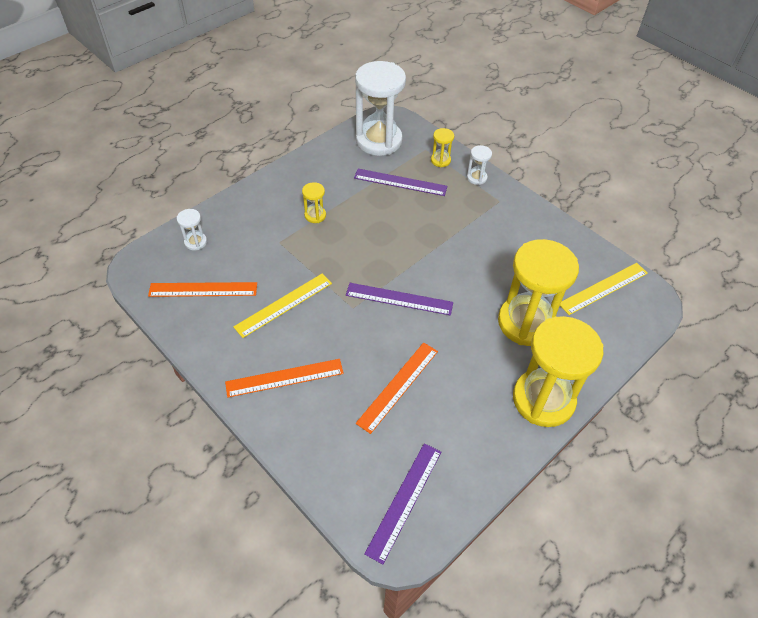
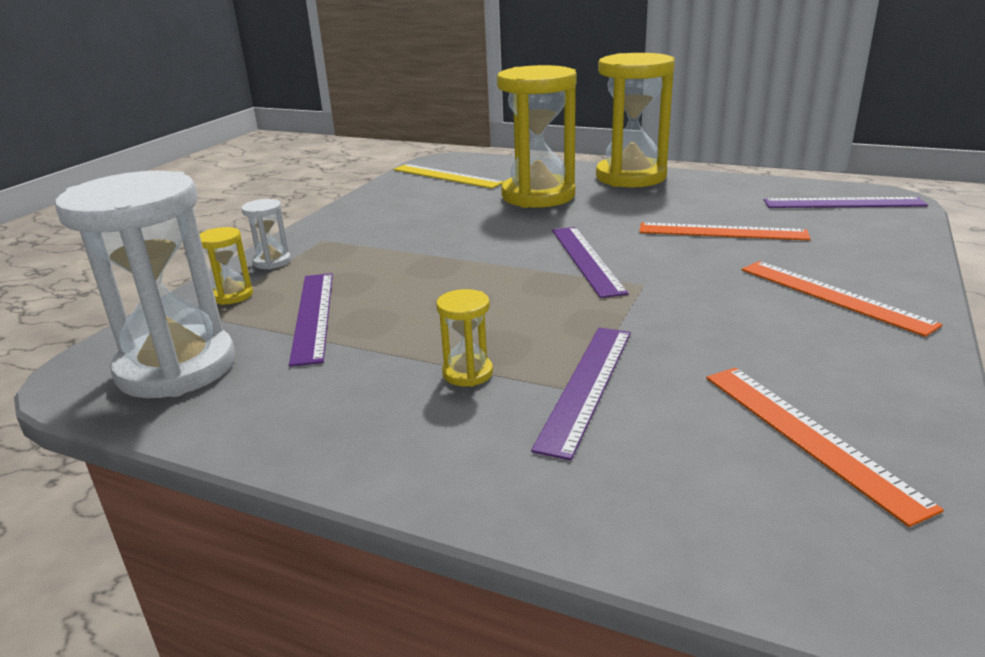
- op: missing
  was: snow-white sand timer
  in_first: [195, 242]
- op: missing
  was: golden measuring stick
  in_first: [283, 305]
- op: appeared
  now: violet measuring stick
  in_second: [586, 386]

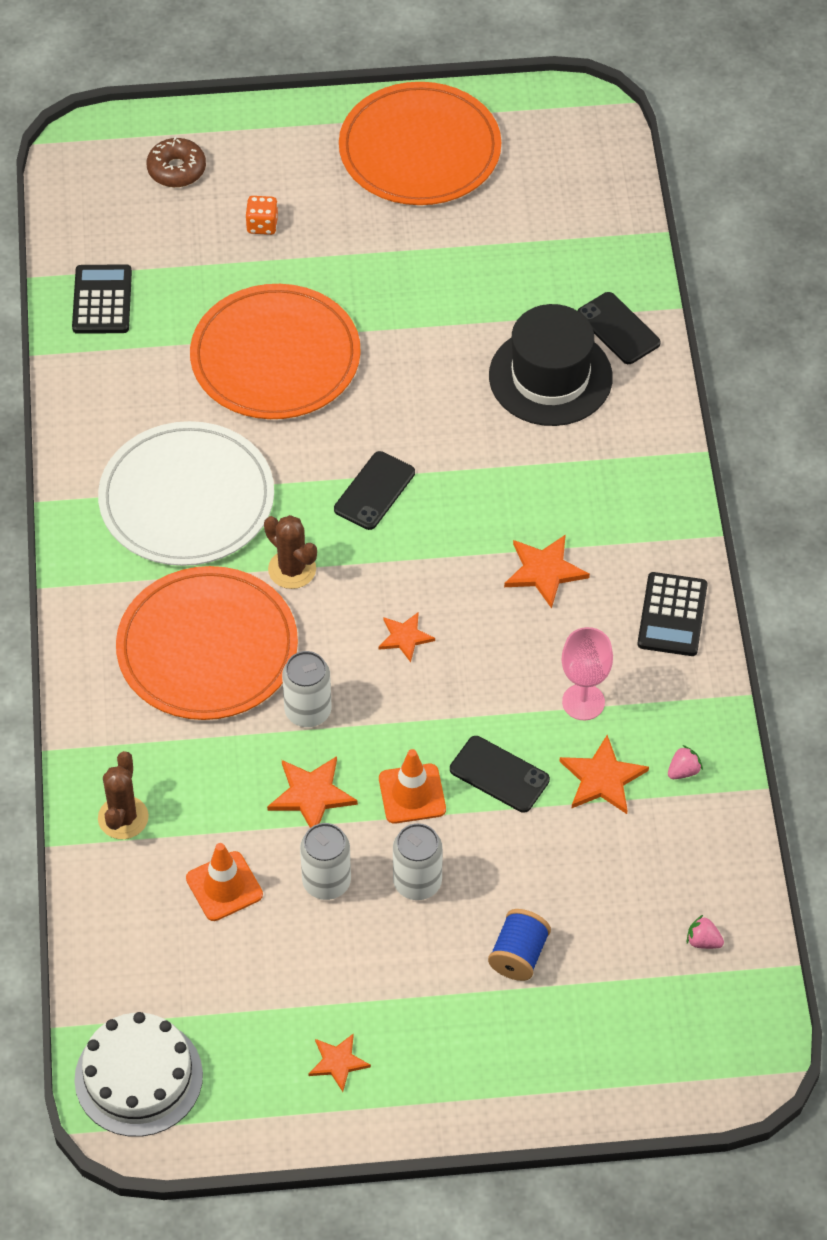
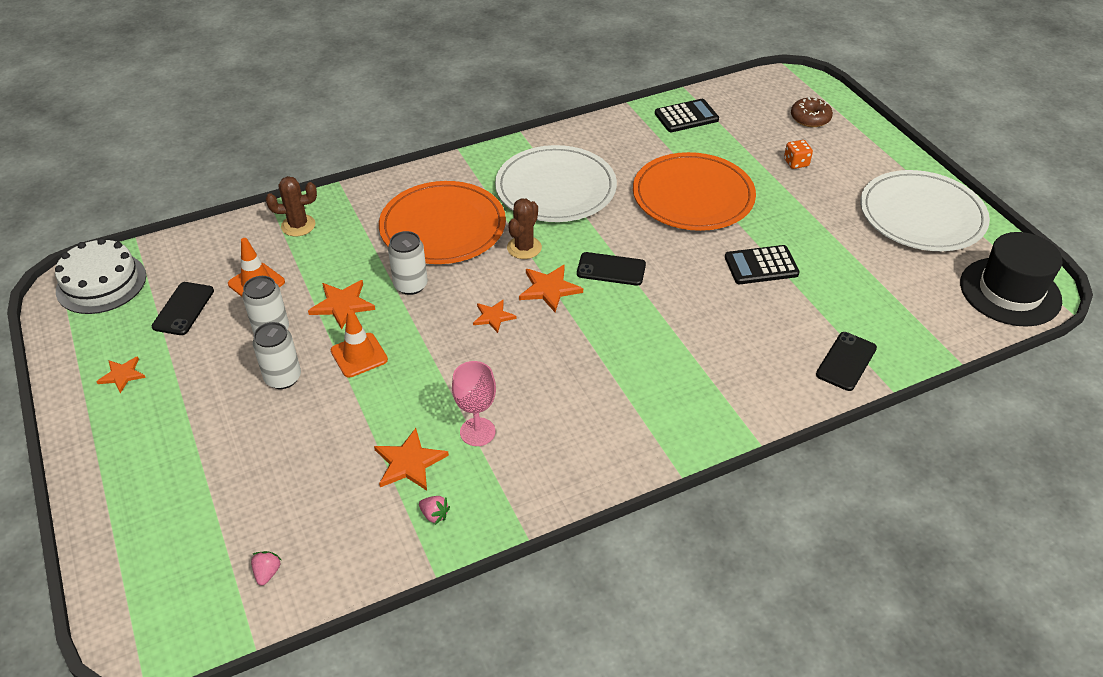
- op: colour
  was: orange dinner plate
  now: snow-white dinner plate
  in_first: [420, 149]
  in_second: [922, 215]
- op: relocated
  was: jet-black smartphone
  in_first: [499, 775]
  in_second: [183, 309]
- op: missing
  was: blue spool
  in_first: [518, 955]
- op: relocated
  was: jet-black tall hat
  in_first: [550, 377]
  in_second: [1010, 292]
- op: relocated
  was: orange star shape
  in_first: [544, 571]
  in_second: [549, 289]
- op: relocated
  was: jet-black calculator
  in_first: [672, 615]
  in_second: [761, 266]

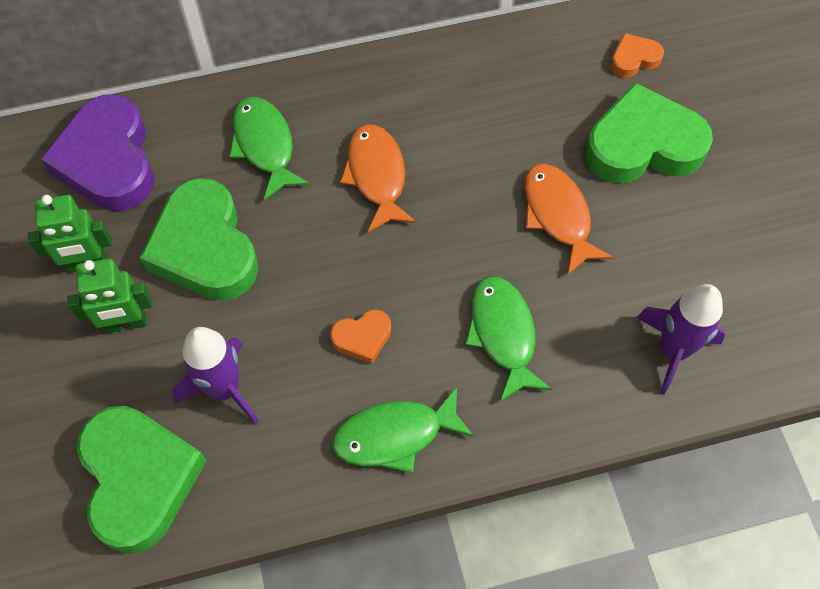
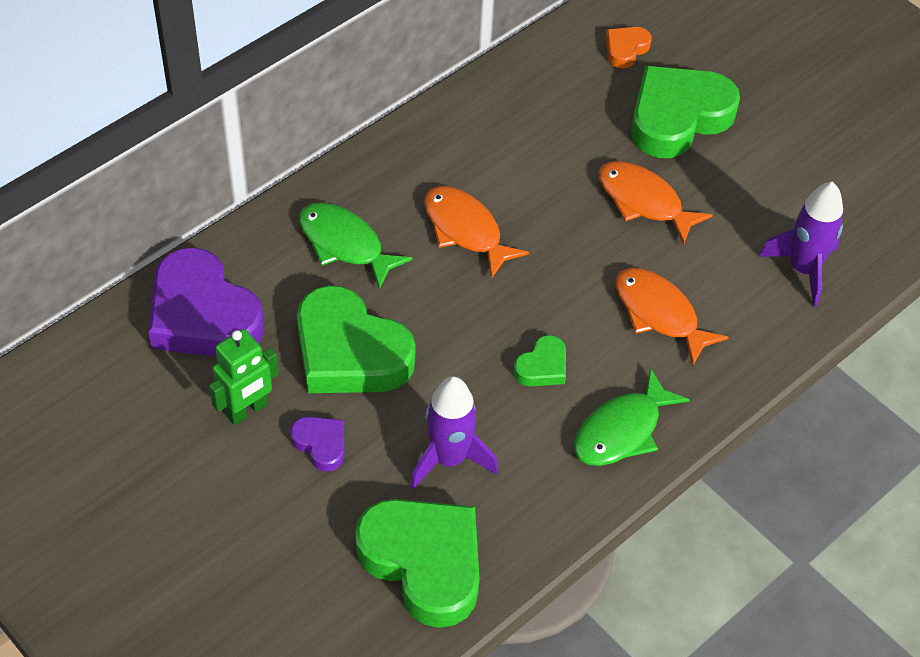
- op: exchanged
  was: green toy robot
  now: violet heart
  in_first: [126, 323]
  in_second: [321, 444]
- op: colour
  was: orange heart
  now: green heart
  in_first: [362, 338]
  in_second: [542, 366]
- op: colour
  was: green toy fish
  now: orange toy fish
  in_first: [503, 334]
  in_second: [659, 314]

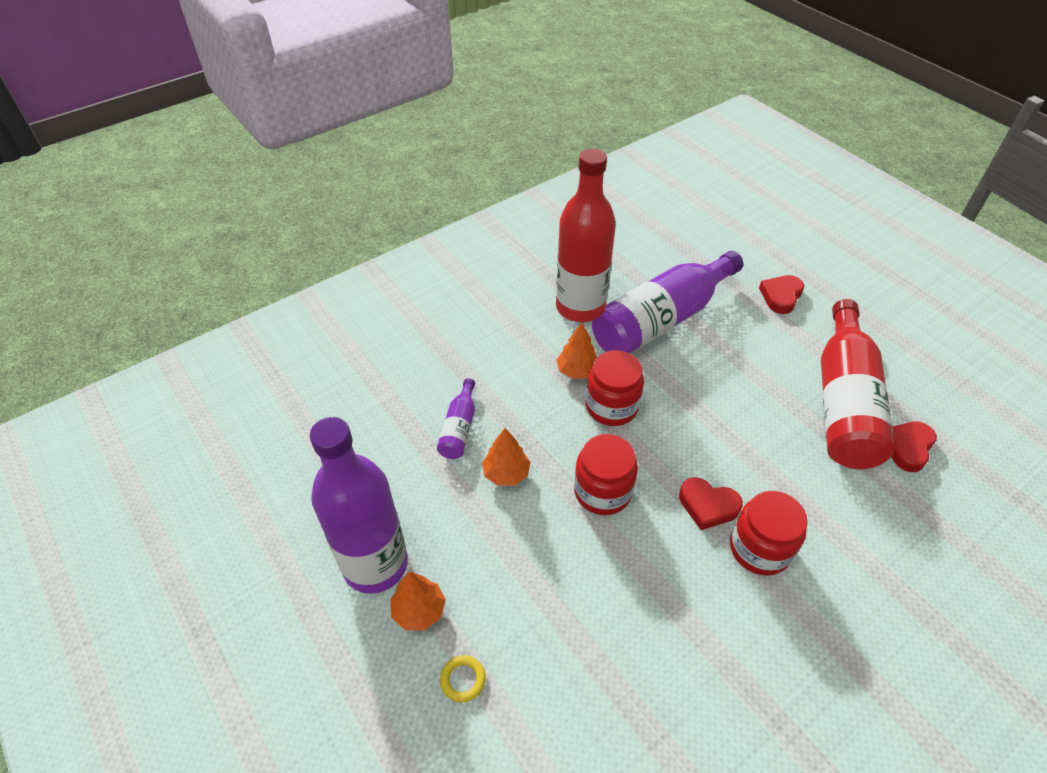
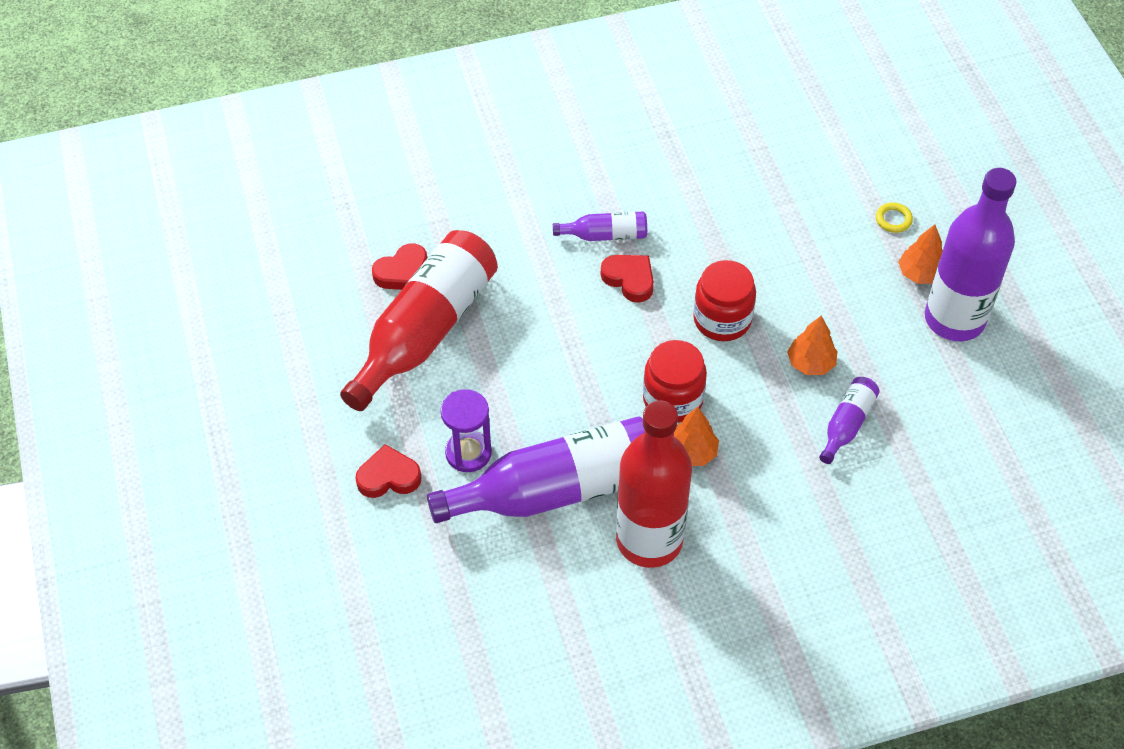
- op: exchanged
  was: scarlet jam jar
  now: violet flask
  in_first: [759, 548]
  in_second: [605, 235]
- op: spun
  was: scarlet heart
  in_first: [781, 296]
  in_second: [388, 477]
  clockwise: -150
- op: appeared
  now: violet sand timer
  in_second: [468, 453]

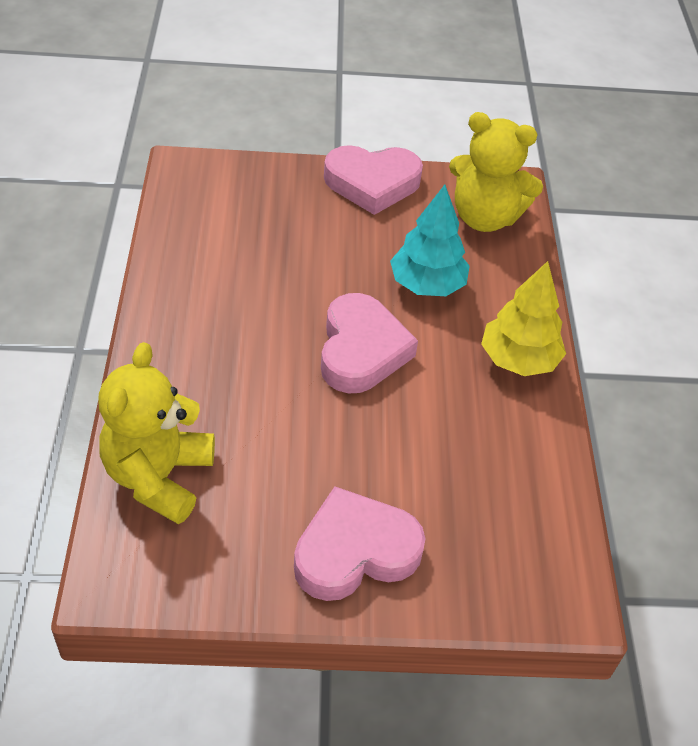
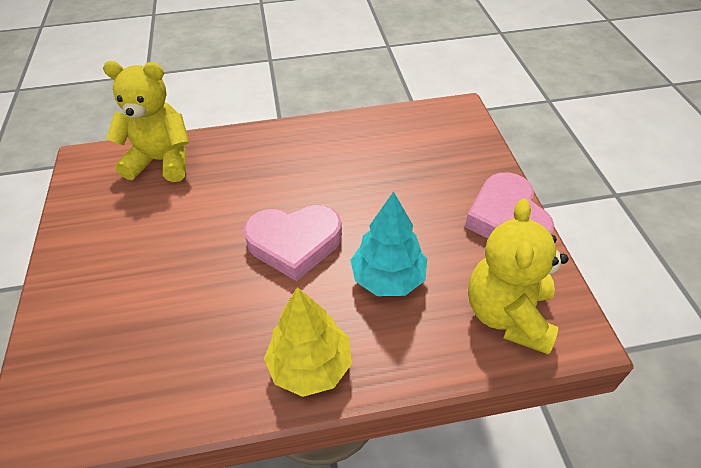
- op: missing
  was: pink heart
  in_first: [355, 551]

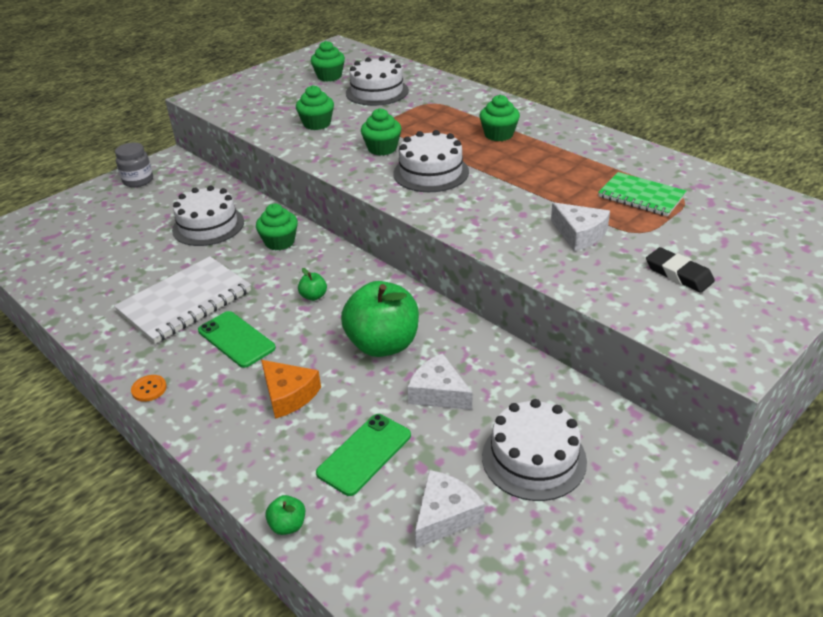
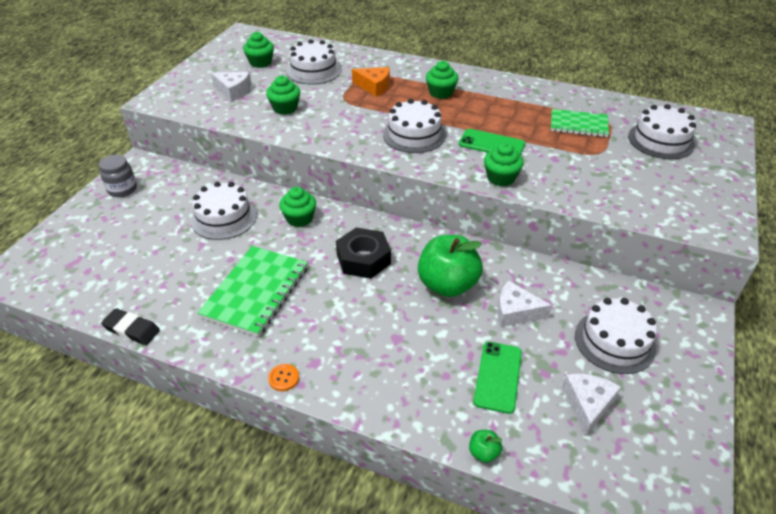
- op: colour
  was: snow-white notepad
  now: green notepad
  in_first: [185, 302]
  in_second: [256, 292]
- op: relocated
  was: green smartphone
  in_first: [236, 339]
  in_second: [491, 144]
- op: relocated
  was: orange piece of cheese
  in_first: [288, 395]
  in_second: [374, 86]
- op: exchanged
  was: green toy apple
  now: jet-black hex nut
  in_first: [313, 296]
  in_second: [363, 259]
- op: relocated
  was: green muffin
  in_first: [382, 148]
  in_second: [501, 178]
- op: relocated
  was: snow-white piece of cheese
  in_first: [579, 234]
  in_second: [233, 91]
- op: relocated
  was: jet-black pencil eraser
  in_first: [678, 274]
  in_second: [132, 329]
- op: appeared
  now: snow-white cake
  in_second: [661, 140]

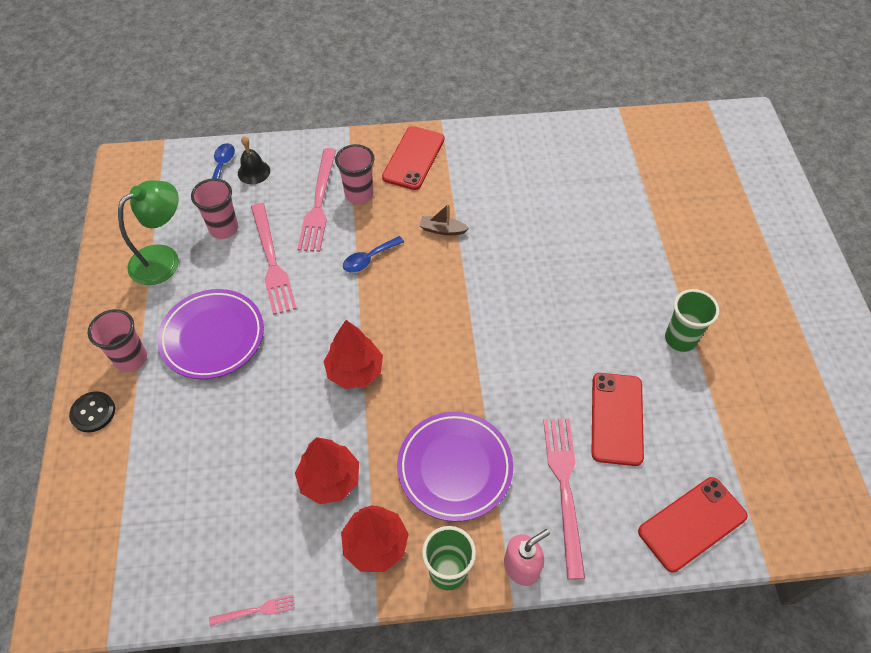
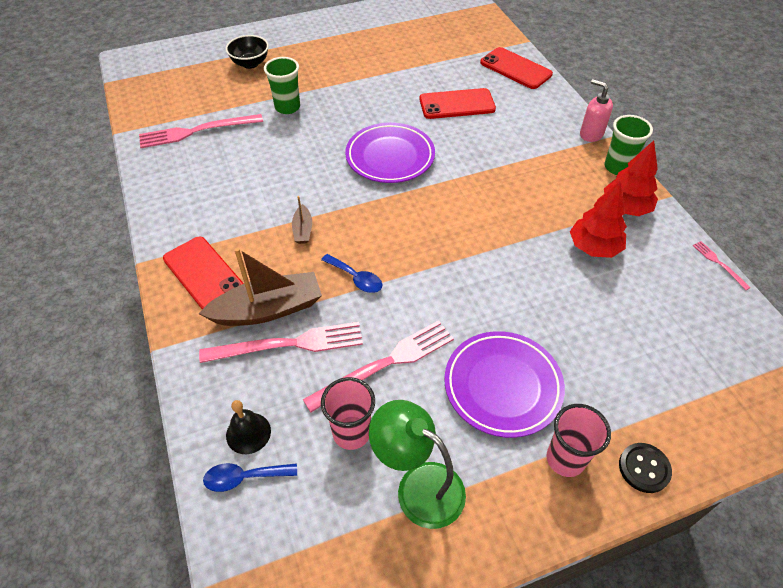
- op: missing
  was: scarlet fir tree
  in_first: [355, 371]
- op: exchanged
  was: pink cup
  now: russet toy boat
  in_first: [359, 194]
  in_second: [268, 309]
- op: spun
  was: scarlet smartphone
  in_first: [413, 158]
  in_second: [203, 274]
  clockwise: 45
- op: relocated
  was: violet dinner plate
  in_first: [455, 468]
  in_second: [390, 157]
- op: relocated
  was: pink table fork
  in_first: [564, 488]
  in_second: [197, 131]
- op: relocated
  was: green cup
  in_first: [680, 339]
  in_second: [287, 107]
- op: appeared
  now: jet-black deep dish
  in_second: [250, 63]

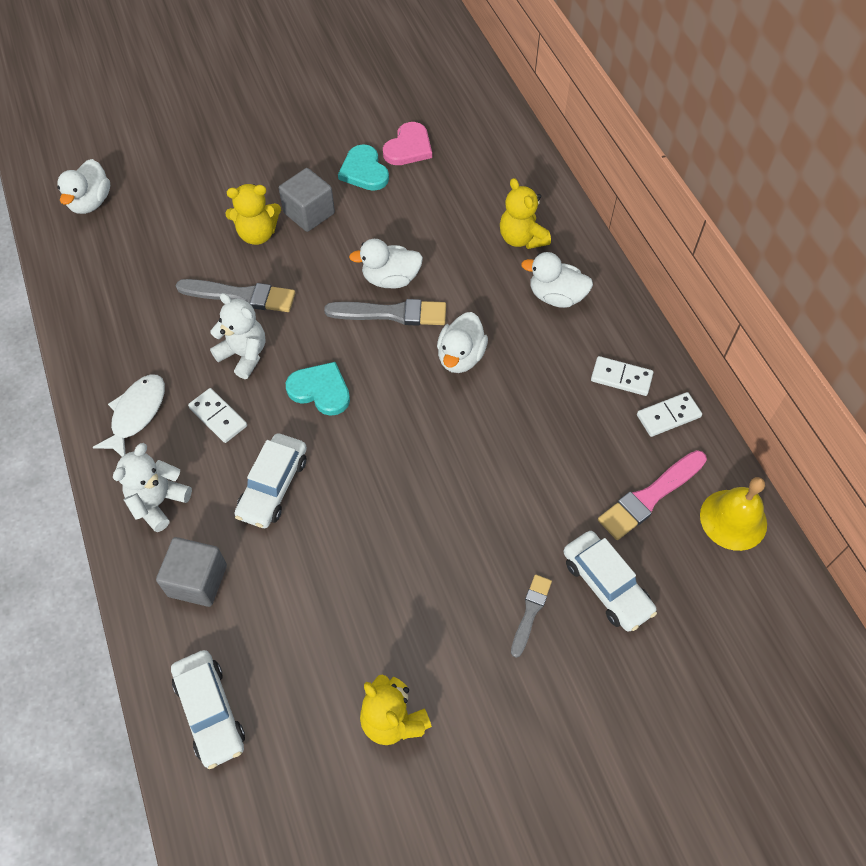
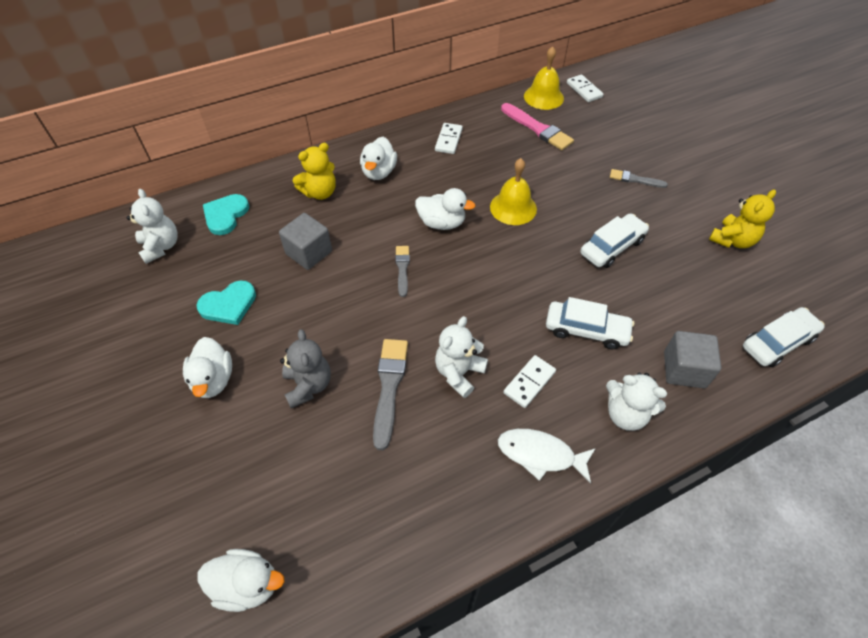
- op: colour
  was: golden stuffed bear
  now: gray stuffed bear
  in_first: [257, 234]
  in_second: [308, 385]
- op: relocated
  was: gray solid cube
  in_first: [309, 213]
  in_second: [309, 253]
- op: relocated
  was: turquoise heart
  in_first: [320, 390]
  in_second: [225, 215]
- op: size
  was: gray paintbrush
  in_first: [392, 313]
  in_second: [402, 268]
  ratio: 0.6
- op: relocated
  was: snow-white duck
  in_first: [390, 279]
  in_second: [213, 380]
- op: missing
  was: pink heart
  in_first: [408, 147]
- op: relocated
  was: snow-white automobile
  in_first: [606, 585]
  in_second: [612, 247]
- op: relocated
  was: snow-white domino
  in_first: [668, 416]
  in_second: [584, 90]
- op: appeared
  now: snow-white stuffed bear
  in_second: [161, 247]
- op: appeared
  now: golden hand bell
  in_second: [513, 208]

